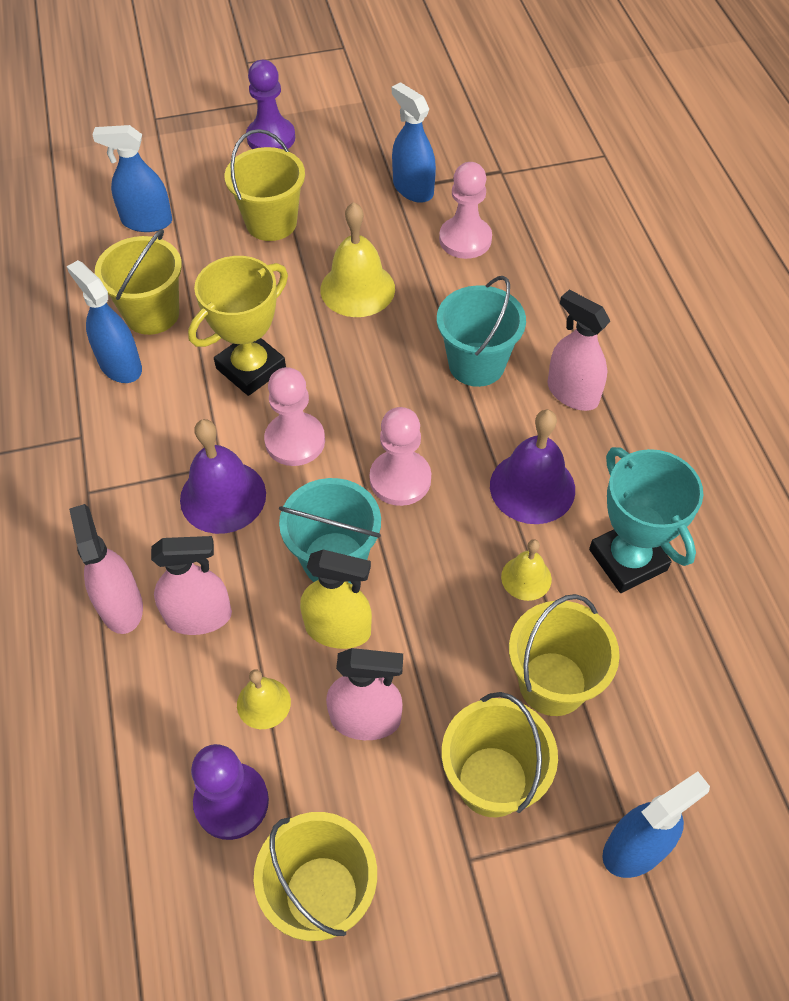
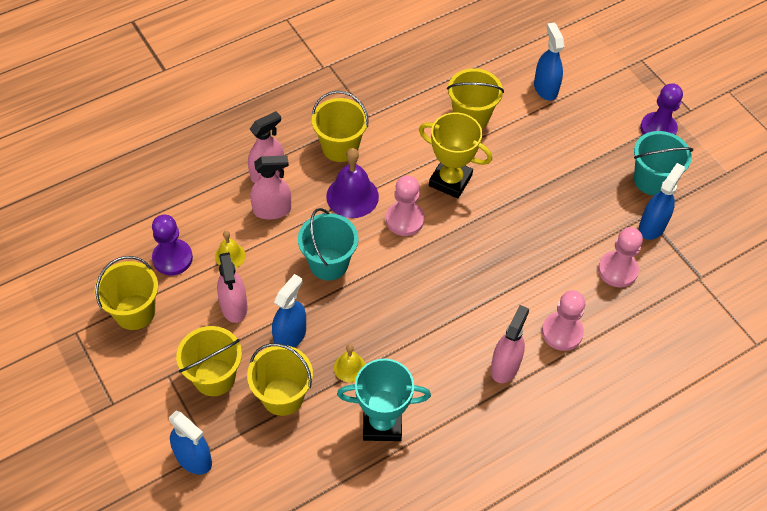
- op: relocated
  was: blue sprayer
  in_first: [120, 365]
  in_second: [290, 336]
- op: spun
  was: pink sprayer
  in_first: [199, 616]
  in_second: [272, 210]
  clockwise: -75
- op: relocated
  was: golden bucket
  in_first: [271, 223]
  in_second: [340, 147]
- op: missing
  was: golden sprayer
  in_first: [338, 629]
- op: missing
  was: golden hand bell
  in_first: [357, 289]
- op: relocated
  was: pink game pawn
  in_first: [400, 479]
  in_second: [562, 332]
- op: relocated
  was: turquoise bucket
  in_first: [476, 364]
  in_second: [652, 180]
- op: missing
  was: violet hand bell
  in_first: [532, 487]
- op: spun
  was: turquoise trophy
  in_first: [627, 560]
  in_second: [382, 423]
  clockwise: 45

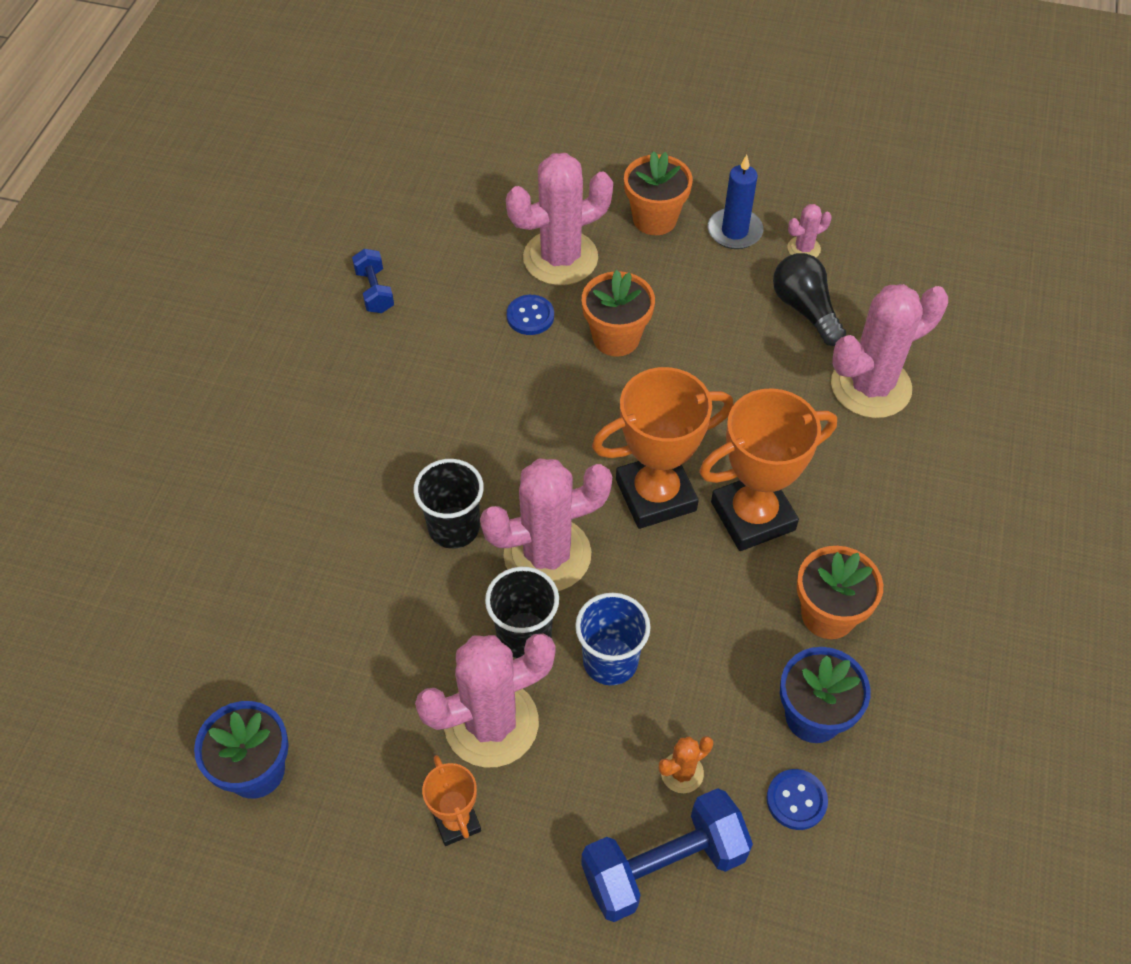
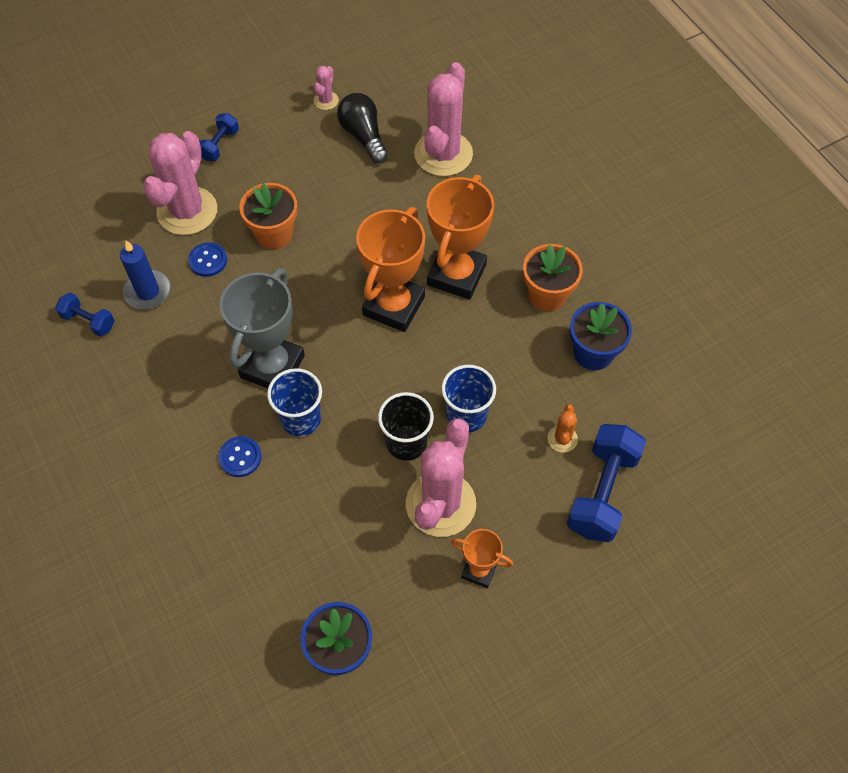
- op: colour
  was: jet-black cup
  now: blue cup
  in_first: [454, 527]
  in_second: [301, 419]
- op: missing
  was: pink saguaro cactus
  in_first: [547, 555]
- op: exchanged
  was: orange flower pot
  now: blue free weight
  in_first: [654, 219]
  in_second: [219, 145]
- op: relocated
  was: blue pillar candle
  in_first: [734, 231]
  in_second: [148, 291]
- op: relocated
  was: blue sewing button
  in_first: [796, 800]
  in_second: [240, 457]
- op: spun
  was: jet-black lightbulb
  in_first: [805, 309]
  in_second: [363, 136]
  clockwise: 45
- op: appeared
  now: gray trophy
  in_second: [272, 366]

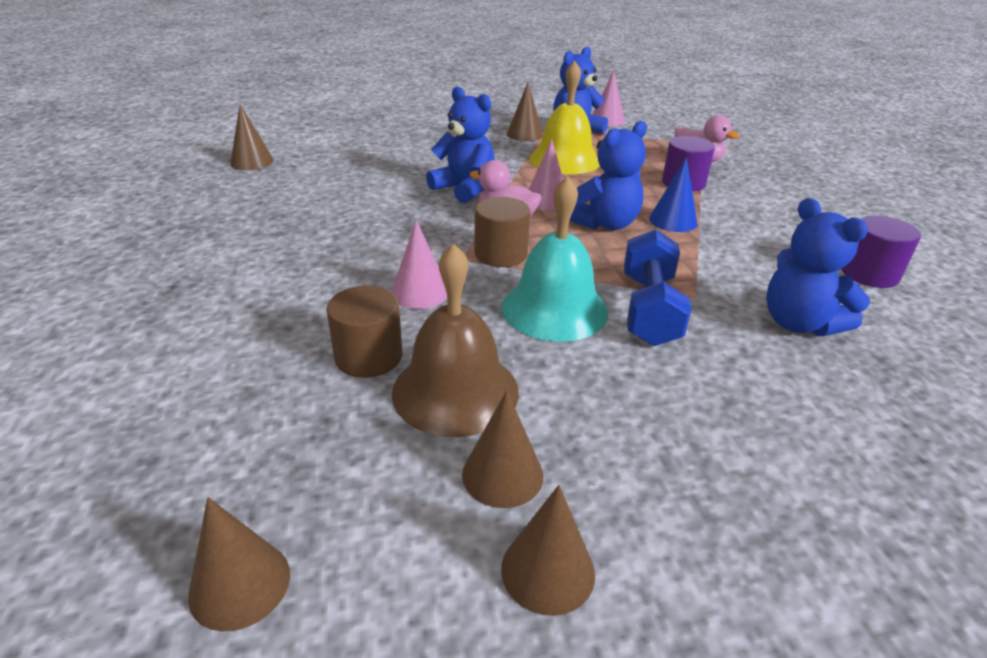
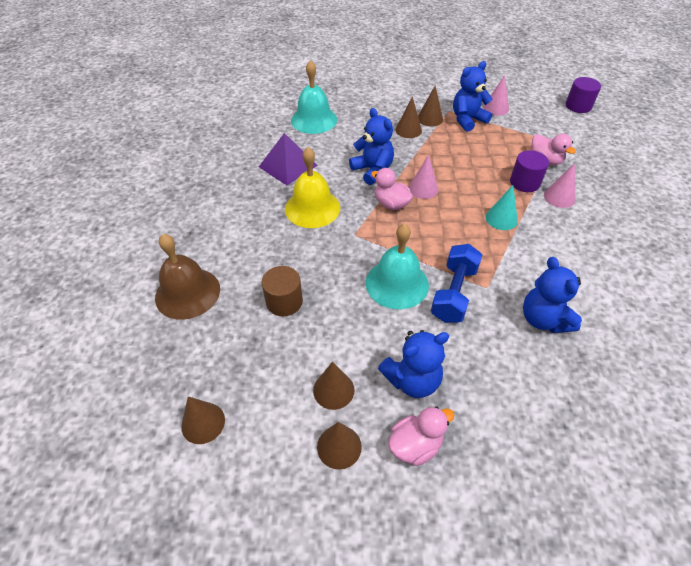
- op: relocated
  was: russet solid cone
  in_first: [252, 161]
  in_second: [408, 130]
- op: relocated
  was: pink solid cone
  in_first: [420, 292]
  in_second: [559, 197]
- op: relocated
  was: russet hand bell
  in_first: [455, 391]
  in_second: [187, 293]
- op: missing
  was: russet cylinder shape
  in_first: [501, 254]
- op: relocated
  was: golden hand bell
  in_first: [565, 159]
  in_second: [312, 208]
- op: relocated
  was: blue stuffed bear
  in_first: [605, 224]
  in_second: [412, 380]
- op: colour
  was: blue solid cone
  now: turquoise solid cone
  in_first: [673, 220]
  in_second: [501, 218]
- op: relocated
  was: violet cylinder shape
  in_first: [869, 274]
  in_second: [578, 106]
- op: appeared
  now: violet pyramid
  in_second: [288, 166]
- op: appeared
  now: turquoise hand bell
  in_second: [314, 120]
- op: appeared
  now: pink duck
  in_second: [415, 445]

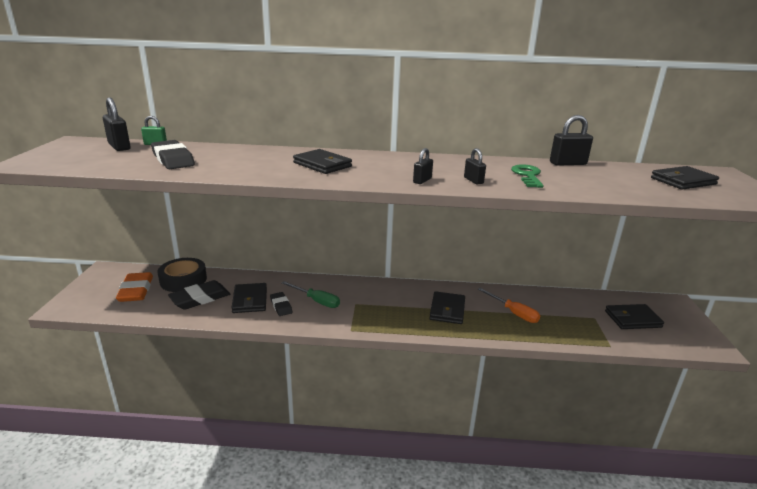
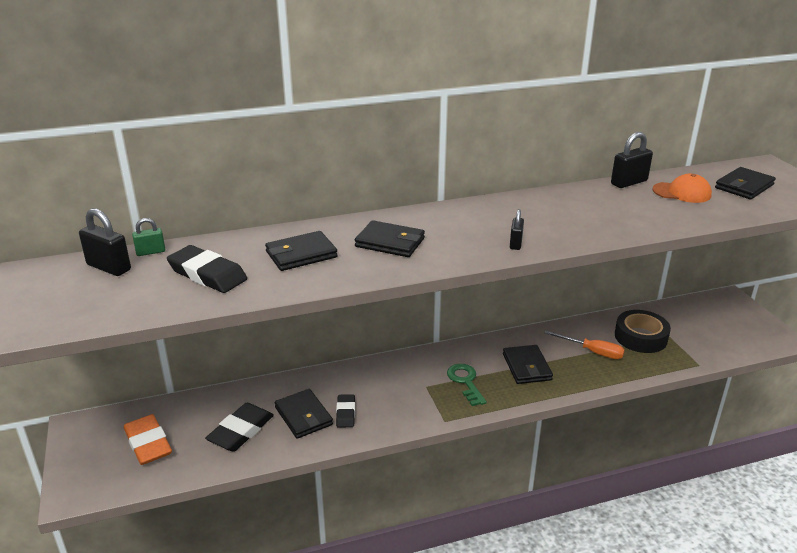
- op: relocated
  was: jet-black roll of tape
  in_first: [183, 280]
  in_second: [640, 337]
- op: spun
  was: jet-black pencil eraser
  in_first: [281, 306]
  in_second: [345, 413]
  clockwise: 45
- op: missing
  was: green hand screwdriver
  in_first: [316, 301]
- op: missing
  was: jet-black padlock
  in_first: [473, 180]
- op: relocated
  was: green key
  in_first: [527, 175]
  in_second: [465, 382]
- op: relocated
  was: jet-black wallet
  in_first: [632, 319]
  in_second: [301, 254]
- op: appeared
  now: orange peaked cap
  in_second: [682, 192]

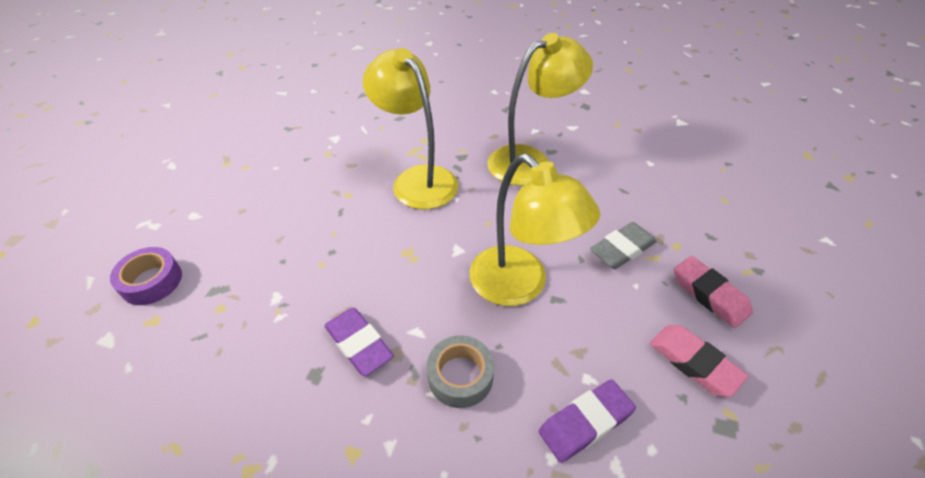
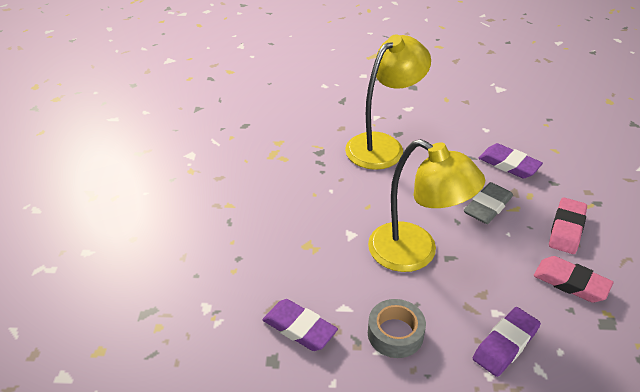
- op: missing
  was: violet roll of tape
  in_first: [151, 281]
- op: missing
  was: golden lamp
  in_first: [417, 179]
- op: spun
  was: pink pencil eraser
  in_first: [709, 294]
  in_second: [566, 229]
  clockwise: 75
- op: appeared
  now: violet pencil eraser
  in_second: [508, 165]

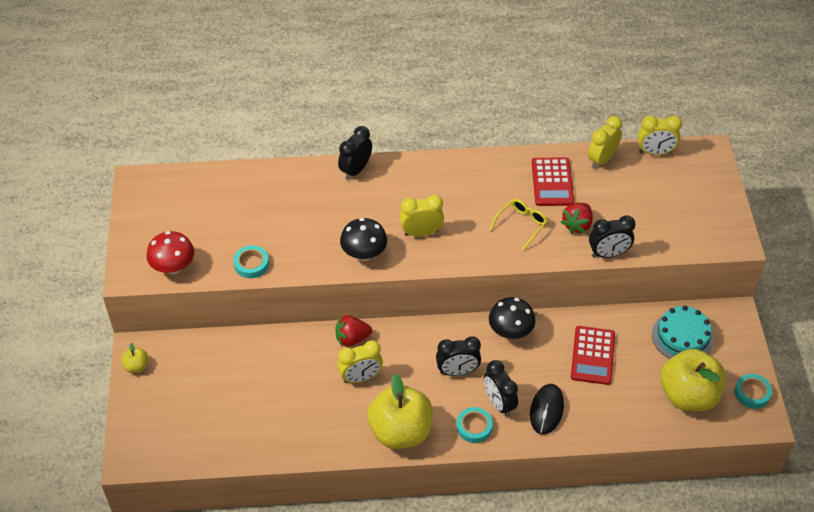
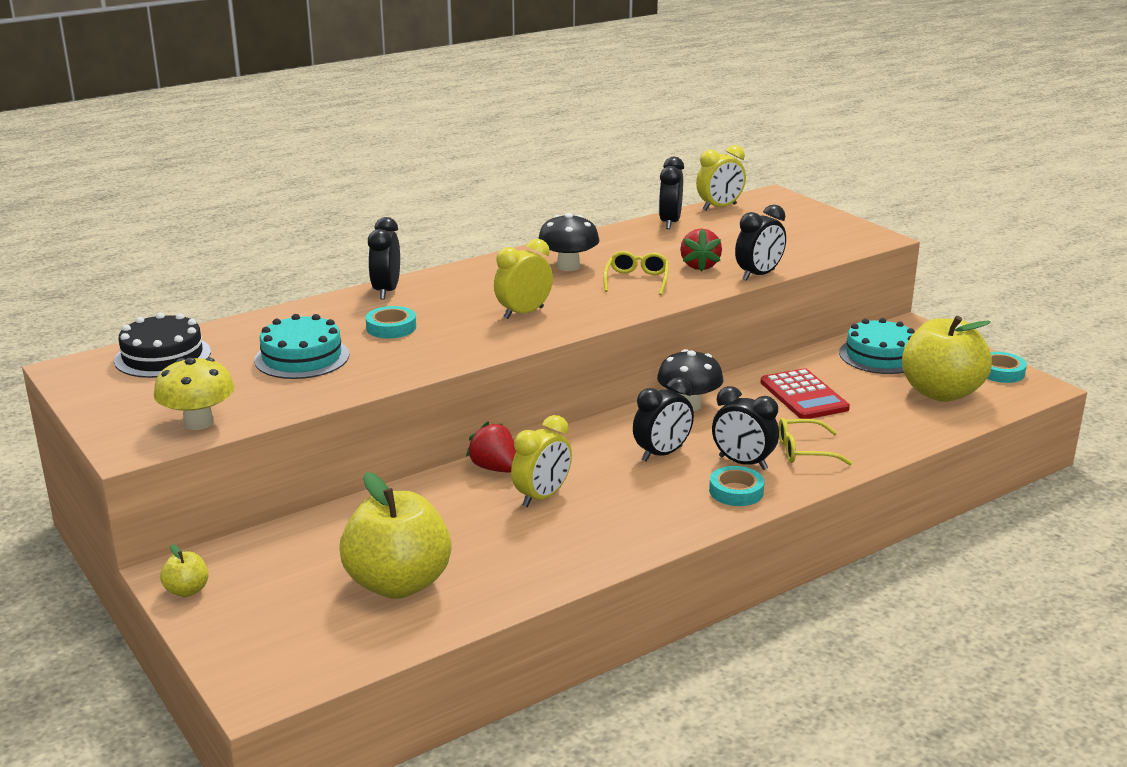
- op: colour
  was: scarlet fungus
  now: golden fungus
  in_first: [173, 267]
  in_second: [198, 423]
- op: relocated
  was: turquoise roll of tape
  in_first: [251, 264]
  in_second: [391, 327]
- op: spun
  was: scarlet toy strawberry
  in_first: [352, 338]
  in_second: [495, 468]
  clockwise: 90
- op: relocated
  was: jet-black fungus
  in_first: [364, 253]
  in_second: [568, 266]
- op: relocated
  was: golden toy apple
  in_first: [400, 431]
  in_second: [398, 584]
- op: exchanged
  was: jet-black computer mouse
  now: golden eyeglasses
  in_first: [546, 410]
  in_second: [805, 451]
- op: missing
  was: scarlet calculator
  in_first: [552, 182]
- op: colour
  was: golden clock
  now: jet-black clock
  in_first: [602, 159]
  in_second: [670, 223]
- op: appeared
  now: jet-black cake
  in_second: [163, 356]
- op: appeared
  now: turquoise cake
  in_second: [302, 357]

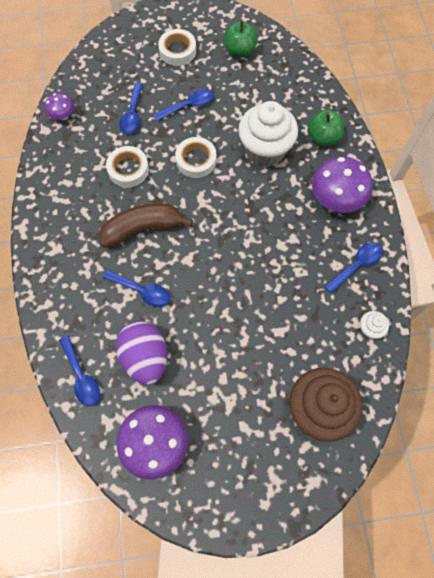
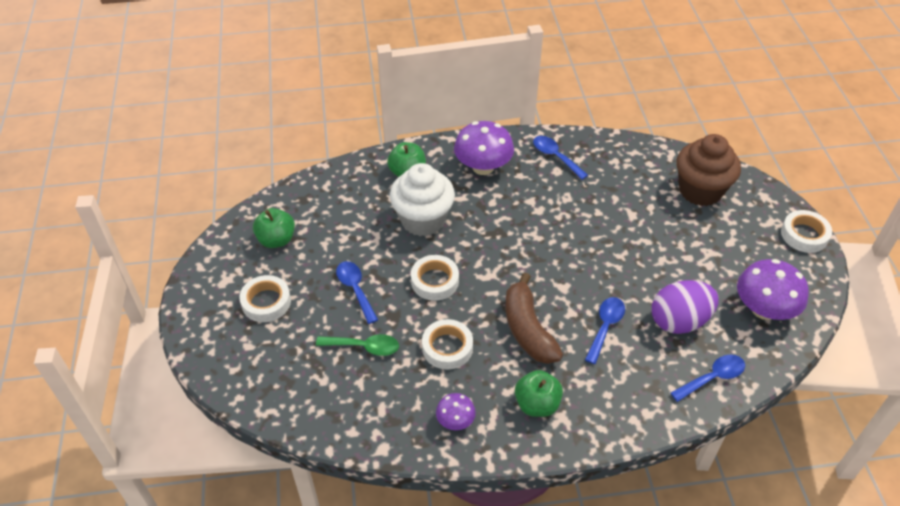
- op: relocated
  was: violet fungus
  in_first: [63, 115]
  in_second: [455, 421]
- op: colour
  was: blue teaspoon
  now: green teaspoon
  in_first: [132, 114]
  in_second: [364, 347]
- op: missing
  was: snow-white muffin
  in_first: [369, 329]
- op: appeared
  now: green toy apple
  in_second: [537, 404]
- op: appeared
  now: snow-white roll of tape
  in_second: [804, 235]

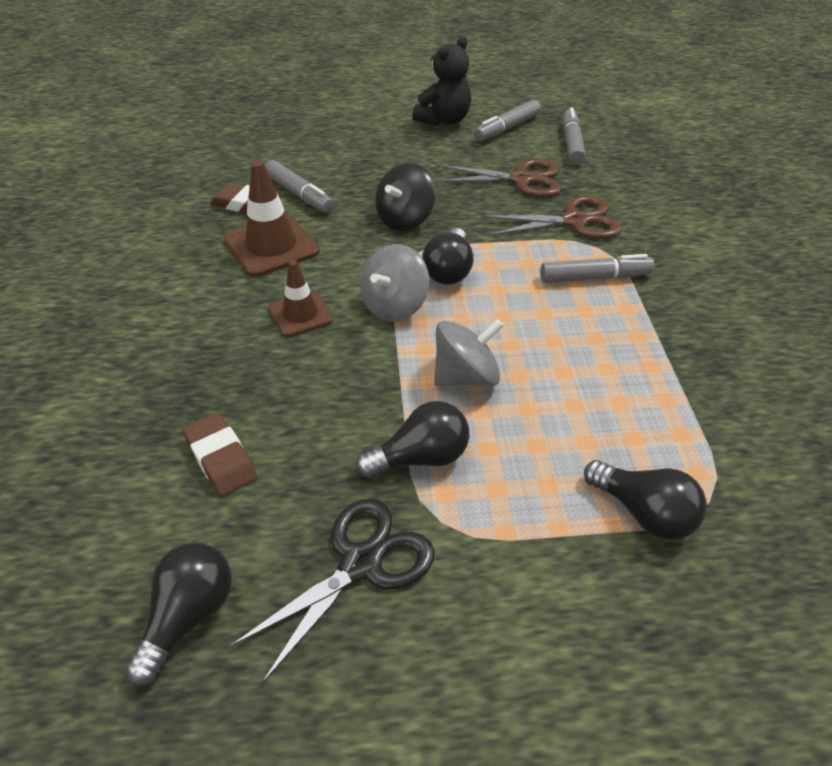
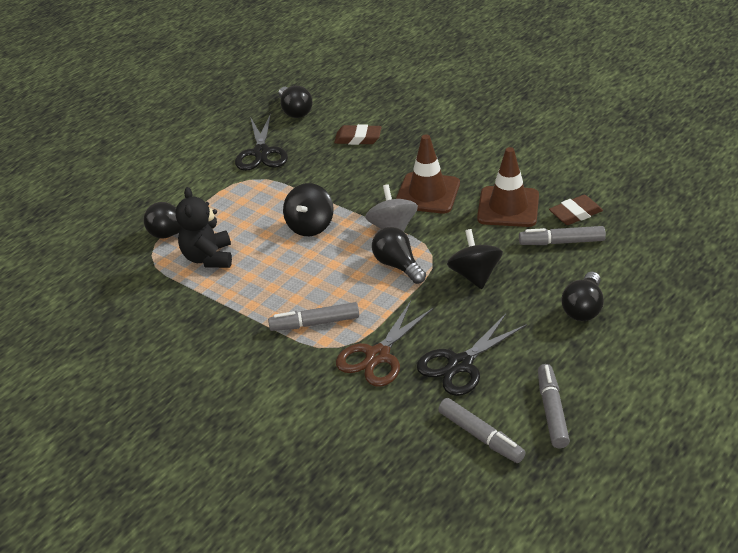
- op: size
  was: russet road cone
  in_first: [300, 314]
  in_second: [427, 193]
  ratio: 1.59
- op: relocated
  was: jet-black lightbulb
  in_first: [420, 458]
  in_second: [583, 308]
- op: relocated
  was: jet-black stuffed bear
  in_first: [444, 120]
  in_second: [208, 258]
- op: colour
  was: gray spinning top
  now: jet-black spinning top
  in_first: [466, 377]
  in_second: [310, 226]
- op: colour
  was: russet scissors
  now: jet-black scissors
  in_first: [521, 179]
  in_second: [460, 364]
- op: spun
  was: gray felt pen
  in_first: [595, 277]
  in_second: [314, 323]
  clockwise: 45

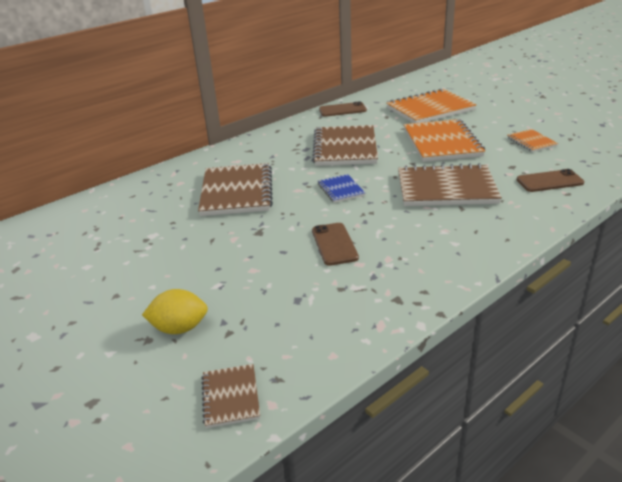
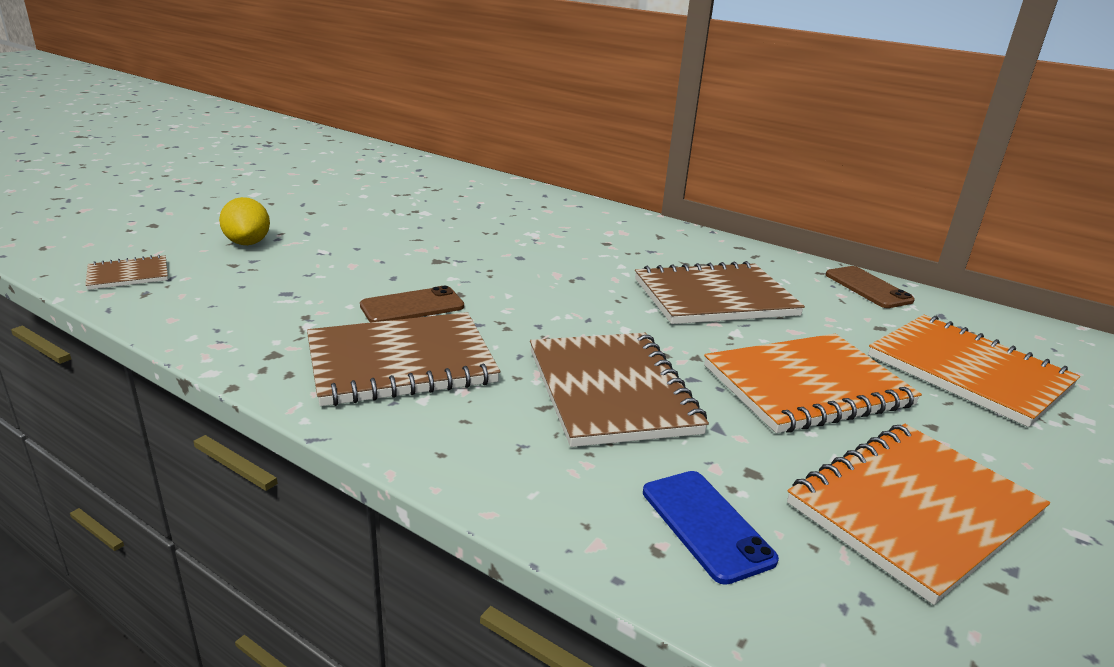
- op: relocated
  was: russet notepad
  in_first: [237, 192]
  in_second: [401, 363]
- op: missing
  was: blue notepad
  in_first: [340, 190]
- op: size
  was: orange notepad
  in_first: [531, 142]
  in_second: [913, 509]
  ratio: 2.03
- op: colour
  was: russet smartphone
  now: blue smartphone
  in_first: [549, 181]
  in_second: [706, 525]

